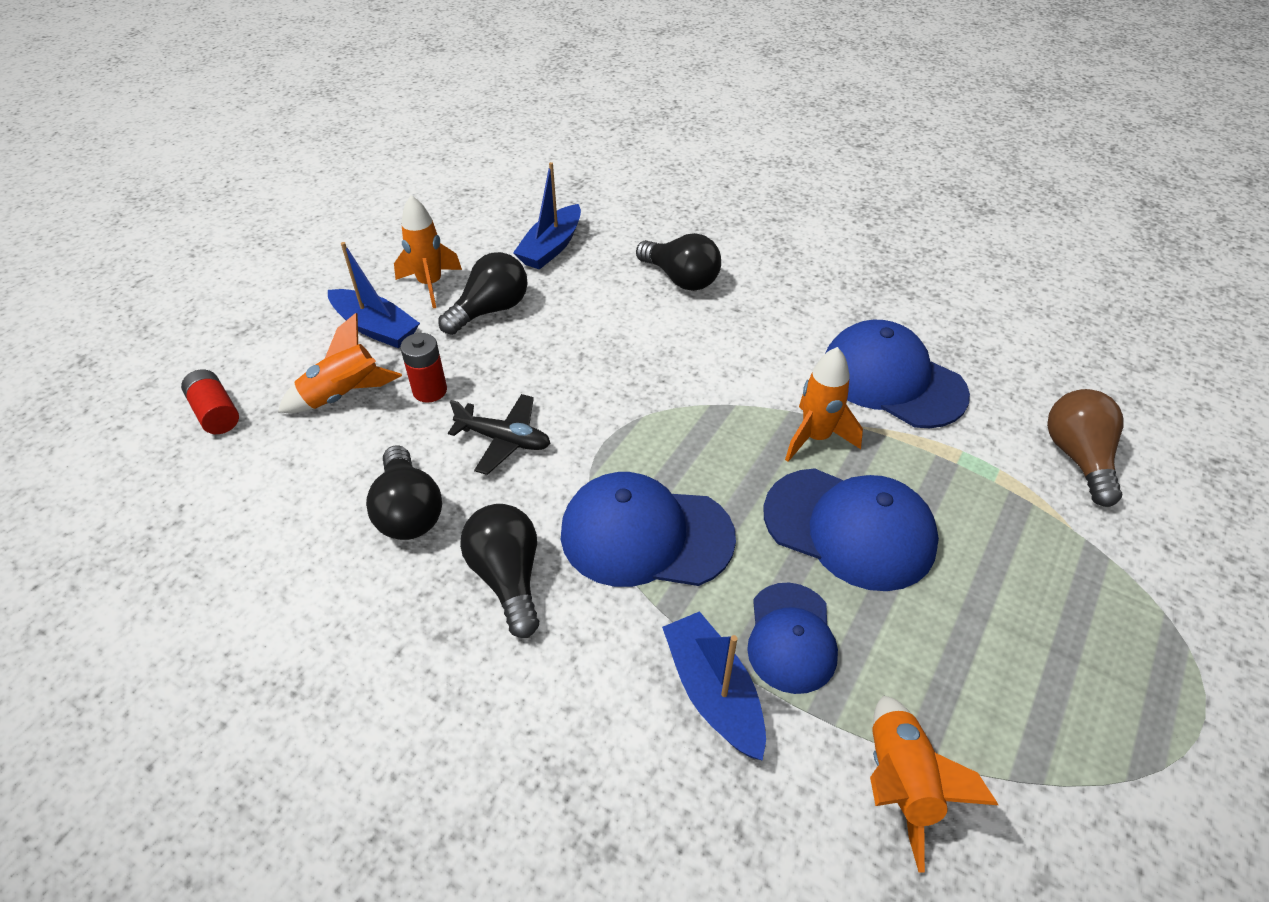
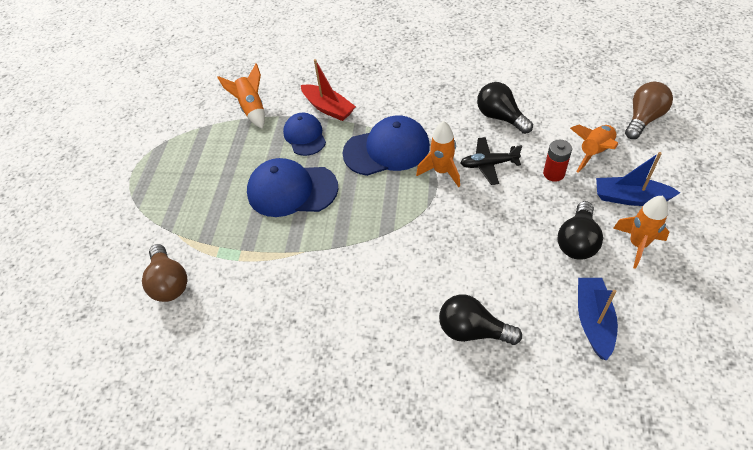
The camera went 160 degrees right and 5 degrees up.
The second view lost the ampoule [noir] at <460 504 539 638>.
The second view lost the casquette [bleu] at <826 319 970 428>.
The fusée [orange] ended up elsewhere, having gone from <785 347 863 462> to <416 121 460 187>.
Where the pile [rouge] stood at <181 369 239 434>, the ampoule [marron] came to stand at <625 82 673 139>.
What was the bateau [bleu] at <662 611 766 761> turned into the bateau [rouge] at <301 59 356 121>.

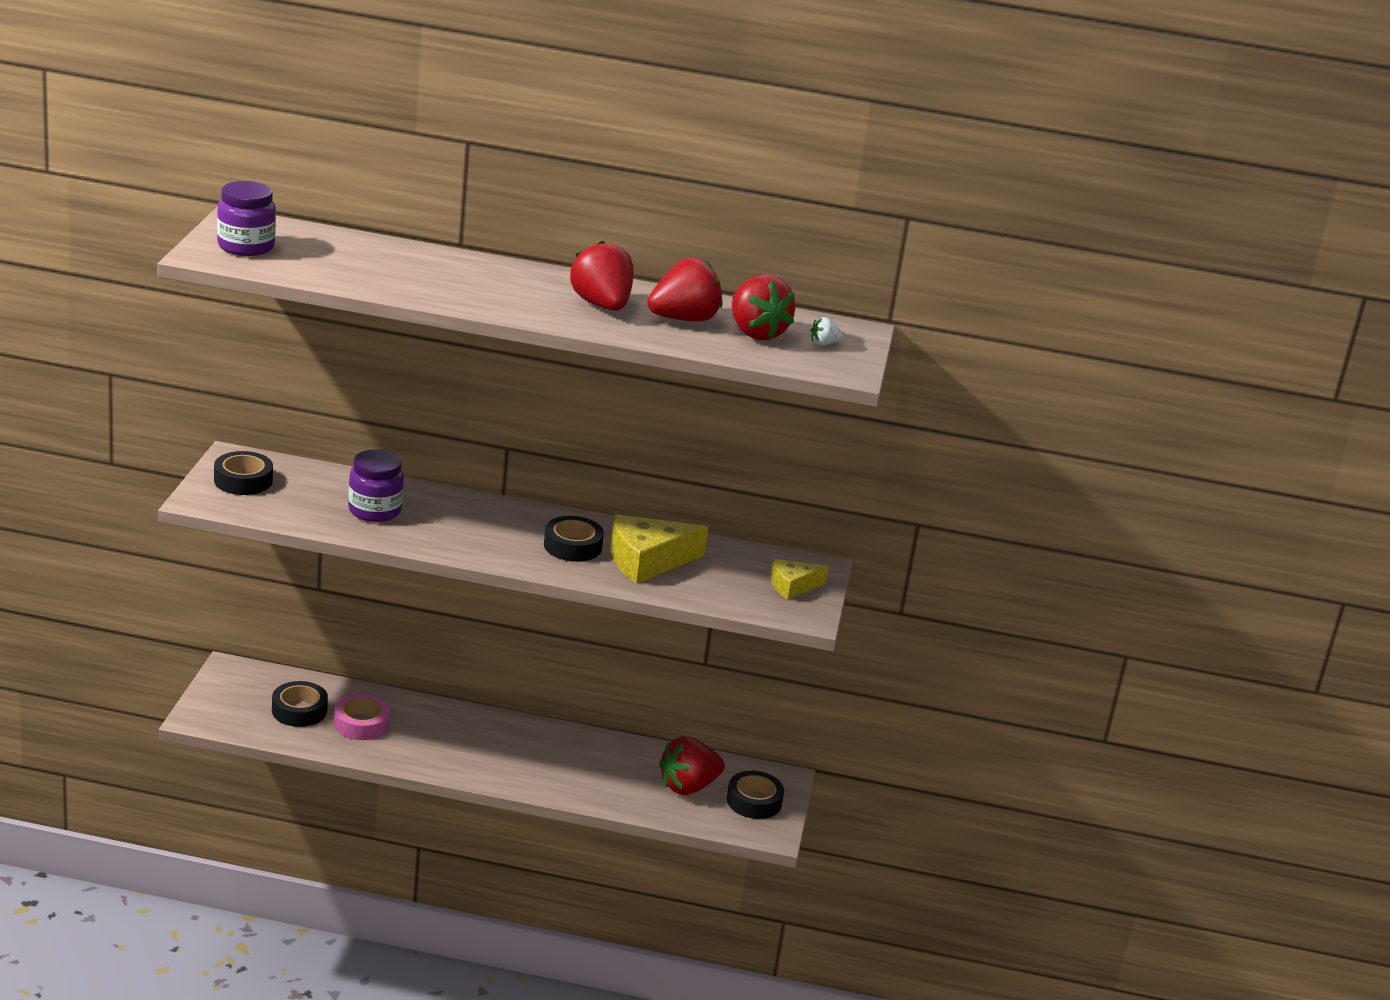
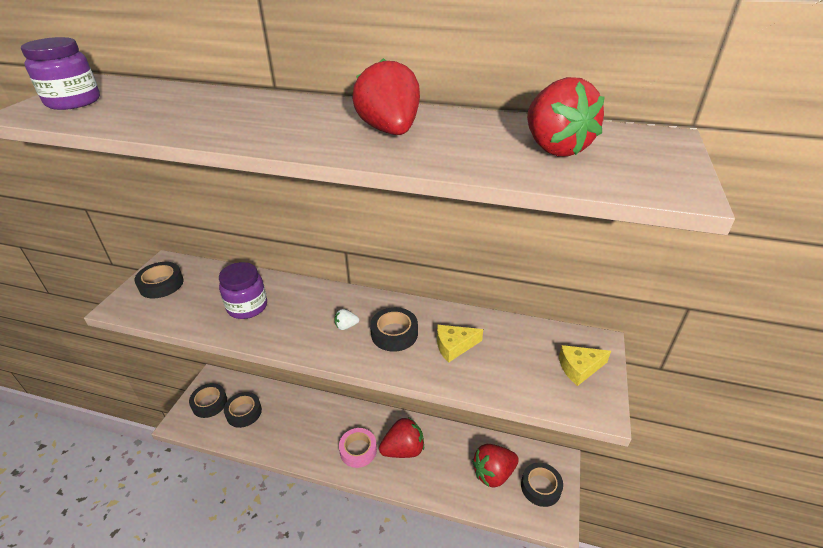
The camera went 10 degrees right and 10 degrees up.
The second view gained the ruban adhésif [noir] at <189 383 227 418>.
The ruban adhésif [rose] ended up elsewhere, having gone from <334 694 390 740> to <339 428 377 468>.
The fraise [rouge] ended up elsewhere, having gone from <647 257 722 321> to <379 417 424 458>.
The fraise [blanc] ended up elsewhere, having gone from <810 317 843 345> to <335 309 359 330>.
The size of the fromage [jaune] at <611 514 708 584> changed by a factor of 0.59.

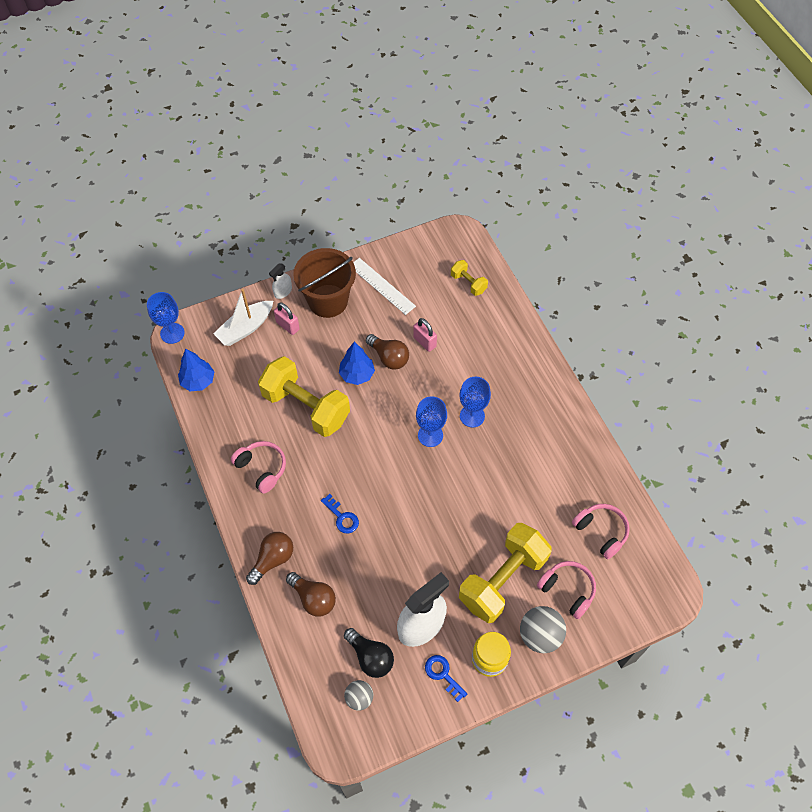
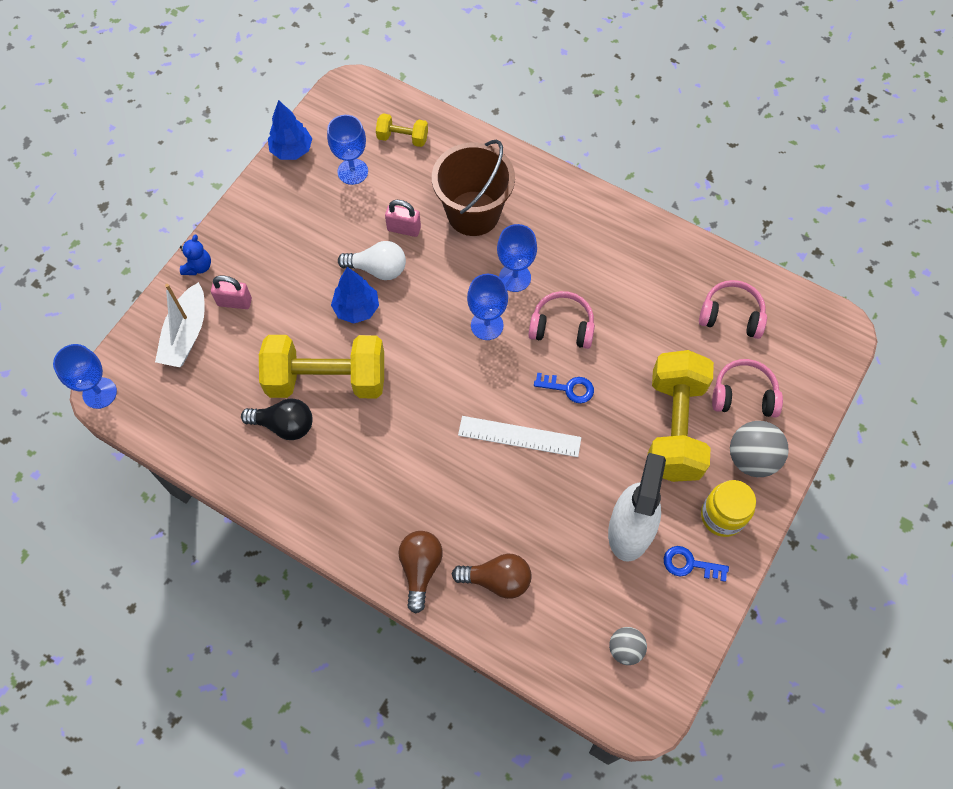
The camera went 35 degrees left and 5 degrees up.
The second view gained the verre à pied [bleu] at <327 115 368 185>.
The arbre [bleu] ended up elsewhere, having gone from <178 349 214 391> to <268 100 312 160>.
The casque audio [rose] ended up elsewhere, having gone from <231 441 286 494> to <528 291 595 349>.
The seau [marron] ended up elsewhere, having gone from <293 248 356 318> to <432 140 515 236>.
The clé [bleu] ended up elsewhere, having gone from <321 494 359 533> to <534 373 594 403>.
The ampoule [noir] ended up elsewhere, having gone from <344 628 394 678> to <241 398 313 440>.
The règle [blanc] ended up elsewhere, having gone from <353 258 416 315> to <458 416 581 457>.
Where the vaporisateur [blanc] stood at <269 263 292 299>, the ours en peluche [bleu] came to stand at <180 235 211 275>.
What was the ampoule [marron] at <366 334 409 370> turned into the ampoule [blanc] at <338 241 406 280>.

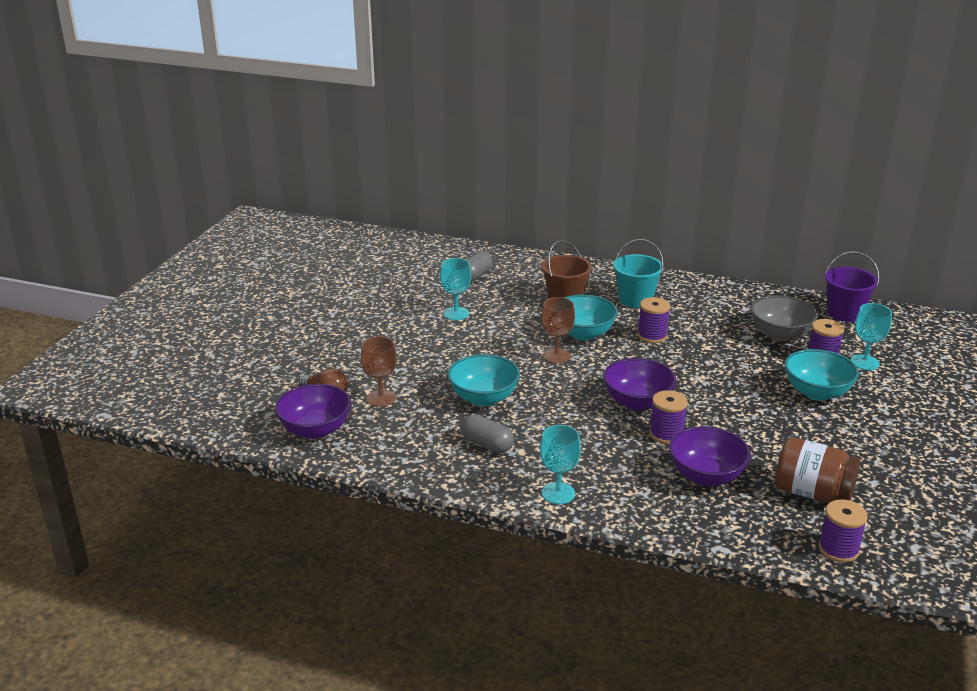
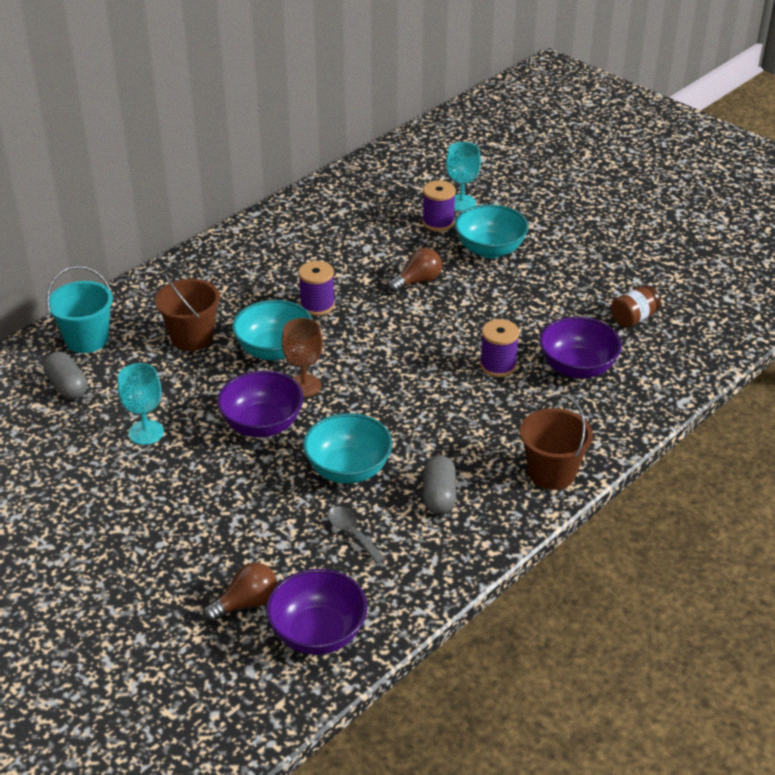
The camera went 65 degrees left and 10 degrees up.
The second view lost the verre à pied [marron] at <361 336 397 407>.
The second view lost the bol [gris] at <750 295 818 341>.
The second view lost the bobine [violet] at <819 500 868 563>.
The second view lost the seau [violet] at <825 251 880 322>.
The second view gained the cuillère [gris] at <328 506 386 564>.
The second view gained the ampoule [marron] at <388 248 442 293>.
The bol [violet] ended up elsewhere, having gone from <603 358 677 411> to <217 371 304 437>.
The seau [turquoise] ended up elsewhere, having gone from <613 239 664 308> to <46 266 113 353>.
Where the verre à pied [turquoise] stood at <540 425 581 504>, the seau [marron] came to stand at <520 395 593 490>.
The gélule [gris] at <461 414 514 453> ended up facing another way, 60 degrees counterclockwise from before.
The size of the bocal [marron] at <775 437 861 503> changed by a factor of 0.61.

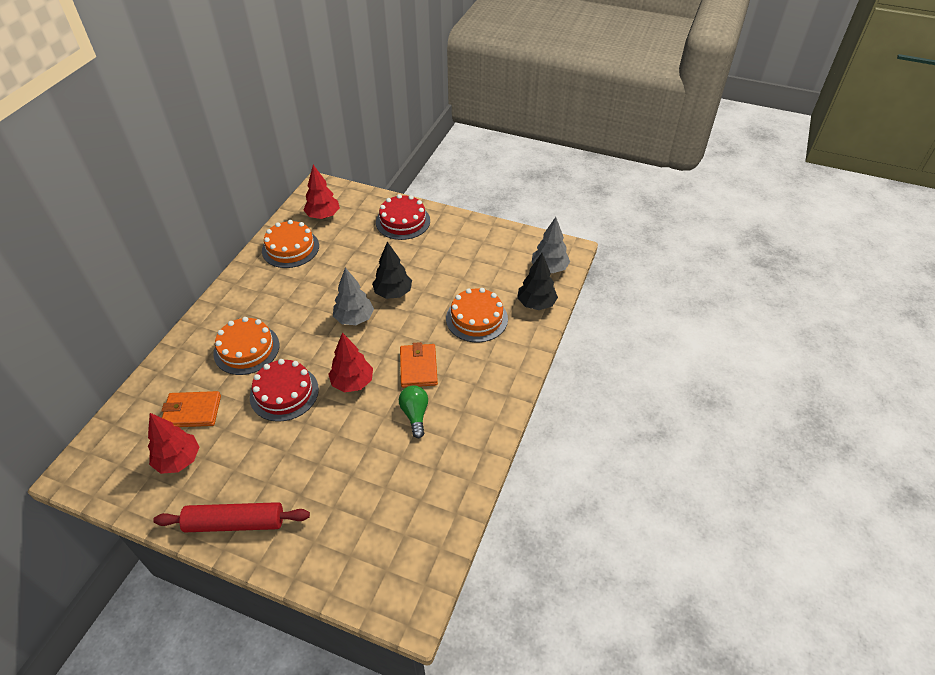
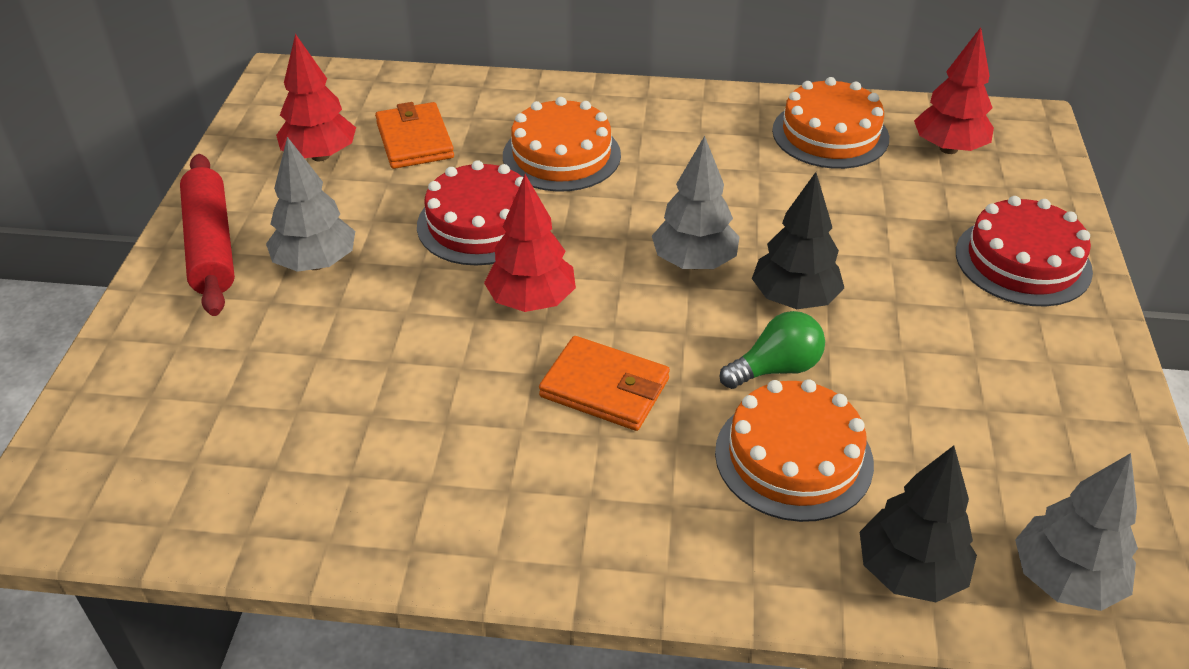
The camera went 75 degrees right and 5 degrees down.
The second view gained the arbre [gris] at <266 137 355 272>.
The ampoule [vert] ended up elsewhere, having gone from <399 386 428 438> to <720 311 825 389>.
The portefeuille [orange] at <400 342 438 388> ended up facing another way, 45 degrees clockwise from before.

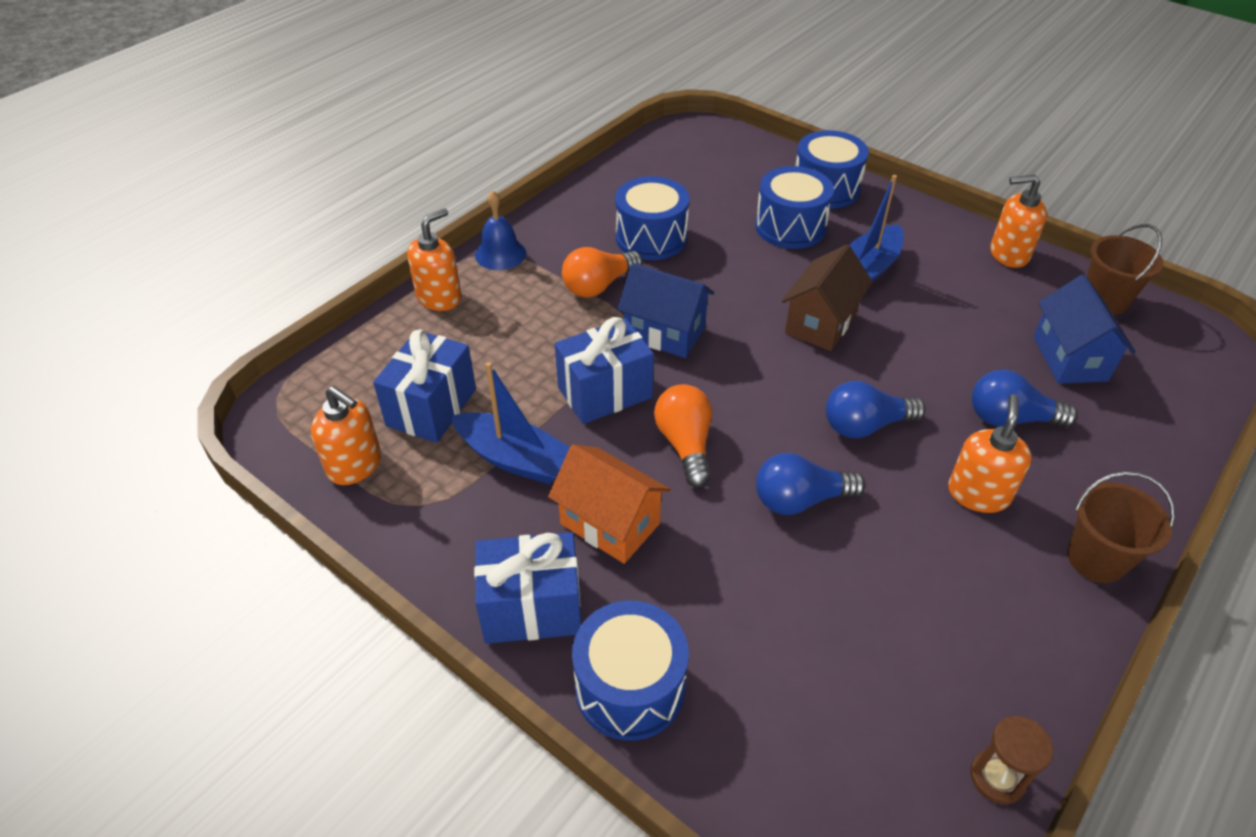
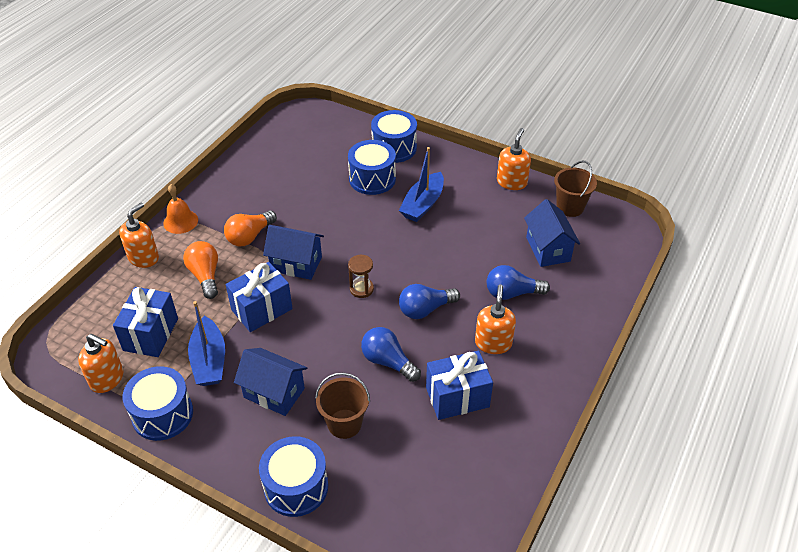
The camera went 10 degrees left and 0 degrees up.
The second view lost the maison [marron] at <782 244 873 351>.
The cadeau [bleu] ended up elsewhere, having gone from <474 532 581 644> to <426 351 493 420>.
The tambour [bleu] ended up elsewhere, having gone from <615 176 690 260> to <123 366 193 441>.
The ampoule [orange] ended up elsewhere, having gone from <654 384 712 488> to <183 241 218 299>.
The sablier [marron] ended up elsewhere, having gone from <970 716 1053 804> to <348 255 374 298>.
The seau [marron] ended up elsewhere, having gone from <1067 471 1175 583> to <315 372 370 439>.
What was the cloche [bleu] at <475 191 526 270> turned into the cloche [orange] at <163 184 198 234>.
What was the maison [orange] at <548 444 670 564> turned into the maison [bleu] at <234 348 307 416>.
The bateau [bleu] at <451 362 570 484> ended up facing another way, 60 degrees clockwise from before.
The ampoule [bleu] at <756 453 866 515> ended up facing another way, 60 degrees clockwise from before.
The distributeur de savon [orange] at <990 174 1047 268> ended up facing another way, 120 degrees clockwise from before.

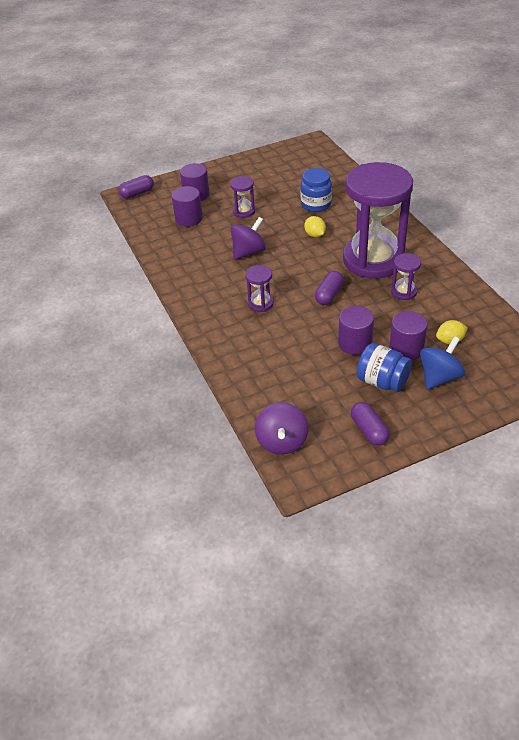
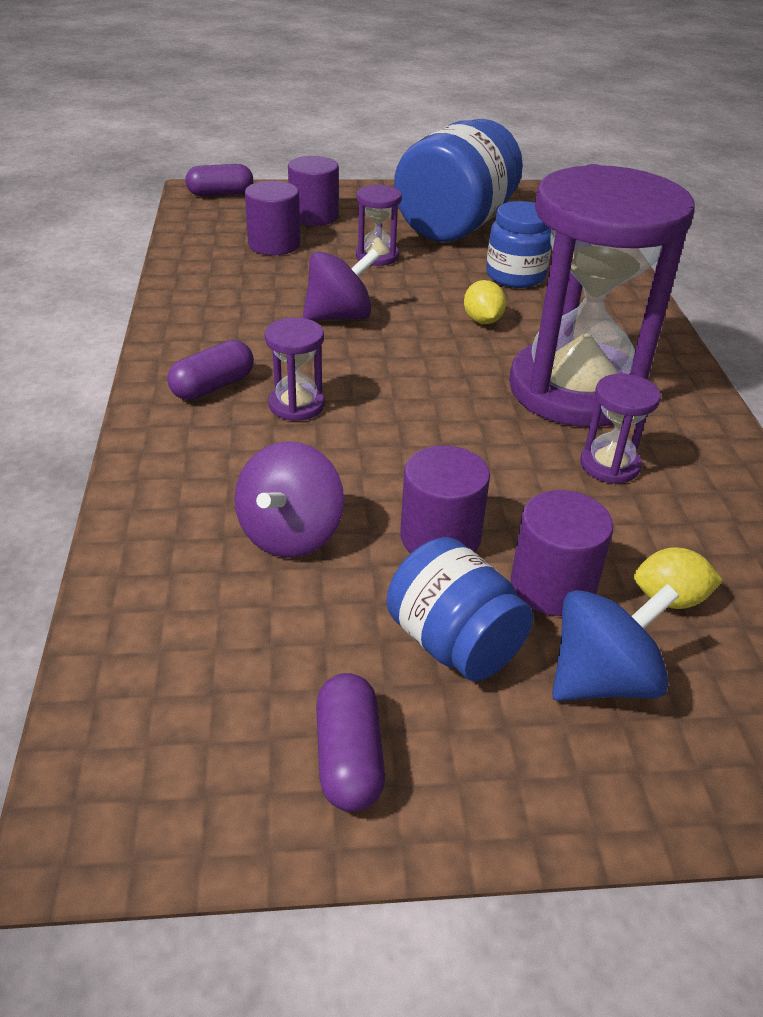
The camera went 15 degrees right and 5 degrees down.
The second view gained the bocal [bleu] at <394 119 523 242>.
The toupie [violet] ended up elsewhere, having gone from <255 402 308 455> to <234 441 344 558>.
The gélule [violet] ended up elsewhere, having gone from <315 271 344 305> to <167 340 254 400>.

